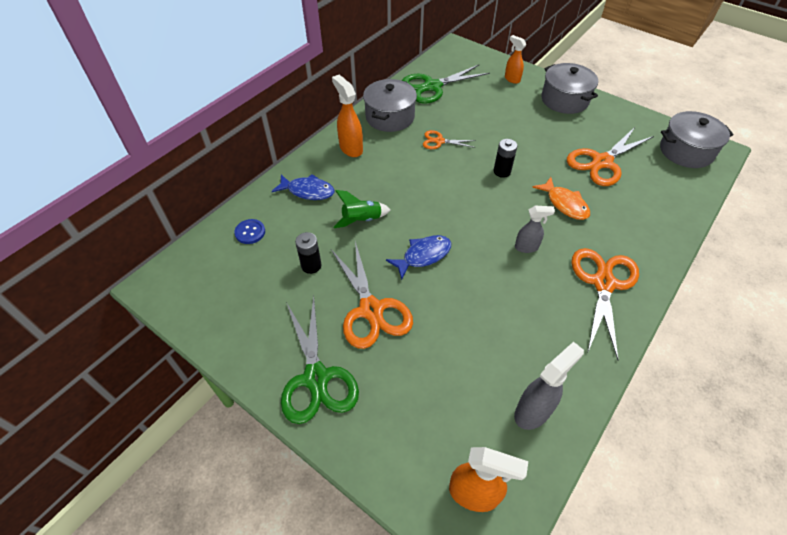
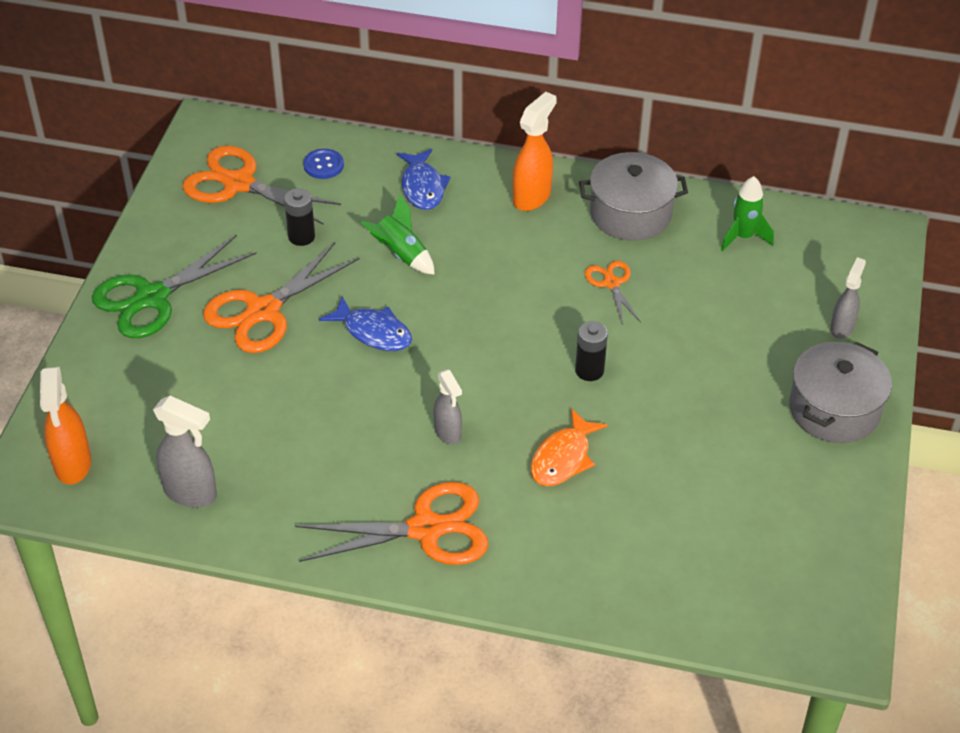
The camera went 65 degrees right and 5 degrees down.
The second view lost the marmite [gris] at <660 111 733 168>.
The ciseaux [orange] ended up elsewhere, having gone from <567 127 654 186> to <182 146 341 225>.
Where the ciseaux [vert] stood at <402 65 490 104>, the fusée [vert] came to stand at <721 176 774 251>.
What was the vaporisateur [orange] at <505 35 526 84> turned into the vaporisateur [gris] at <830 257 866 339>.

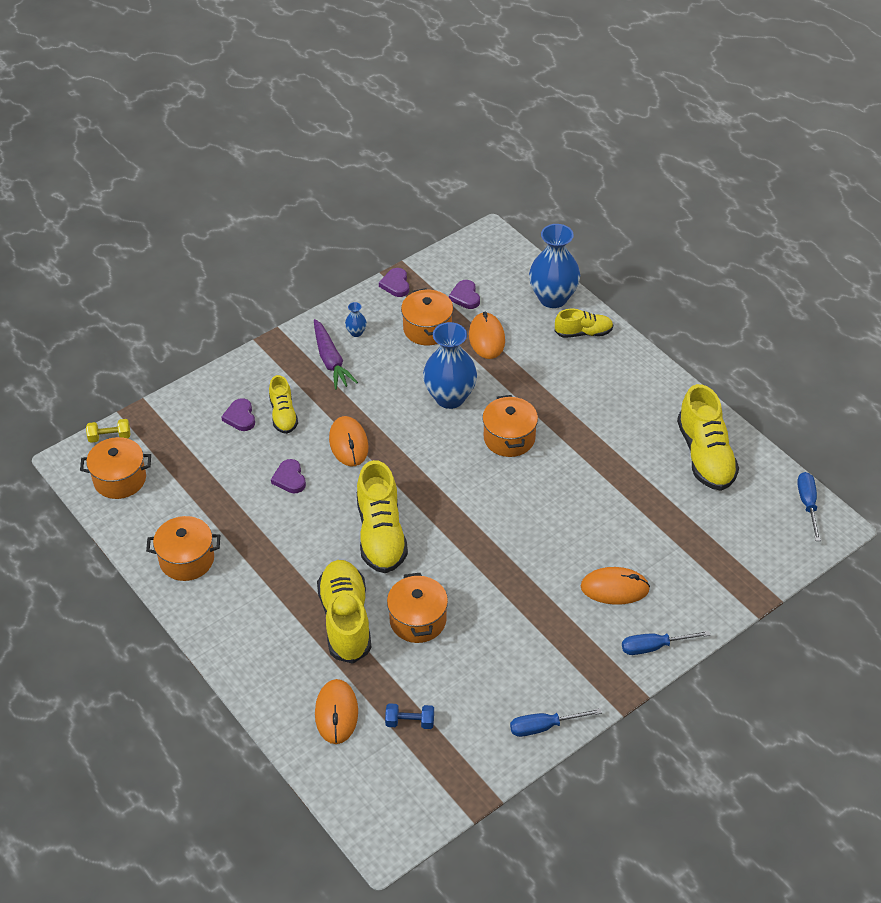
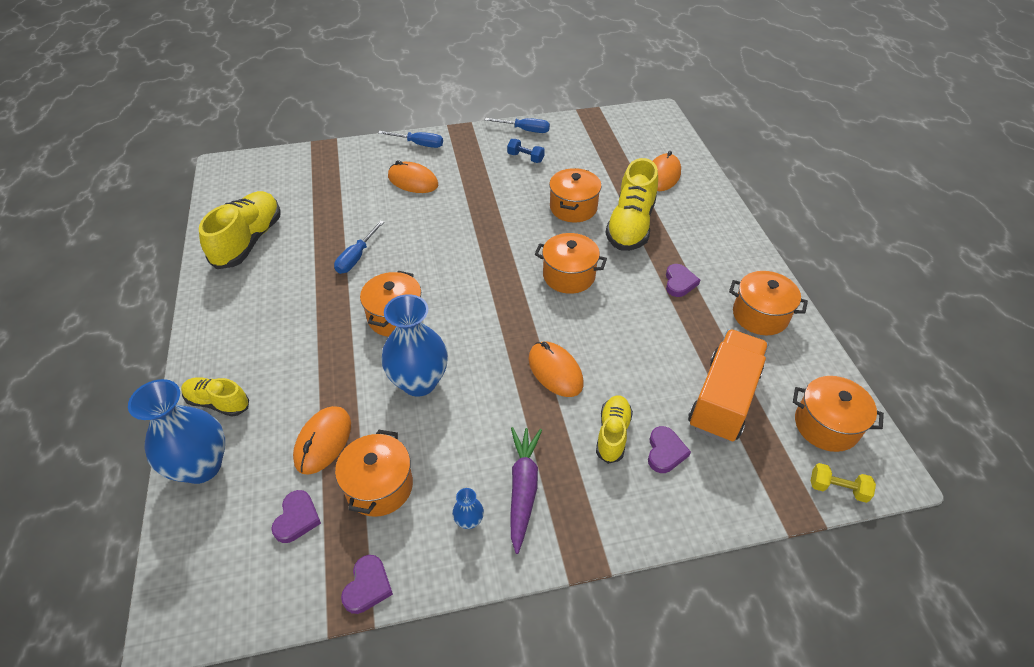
The camera went 155 degrees left and 0 degrees up.
The second view gained the camion [orange] at <688 329 768 442>.
The cœur [violet] ended up elsewhere, having gone from <271 459 306 493> to <666 264 700 297>.
The haltère [bleu] ended up elsewhere, having gone from <385 703 434 729> to <507 139 545 163>.
The tournevis [bleu] ended up elsewhere, having gone from <797 472 821 541> to <334 220 384 274>.
Where the chaussure [jaune] stood at <357 460 408 573>, the marmite [orange] came to stand at <535 233 607 294>.
The souris [orange] at <329 416 369 466> ended up facing another way, 45 degrees counterclockwise from before.

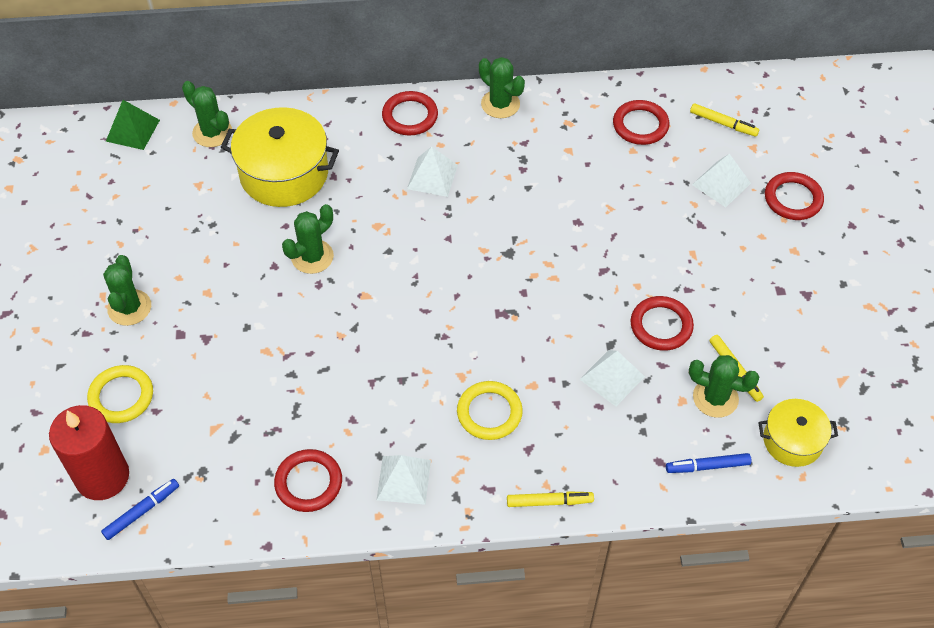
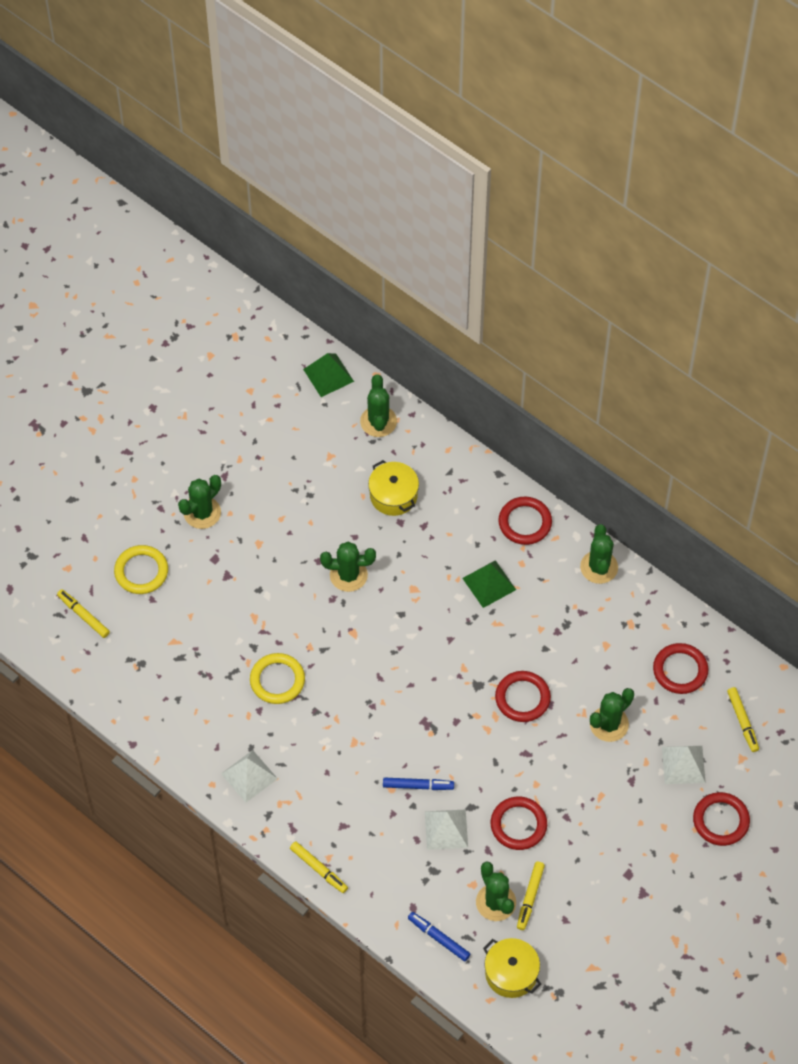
The camera went 45 degrees right and 5 degrees up.
The second view gained the cactus [vert] at <590 688 634 742>.
The feutre [bleu] ended up elsewhere, having gone from <101 479 179 540> to <383 778 454 790>.
The anneau [rouge] ended up elsewhere, having gone from <274 449 342 512> to <495 671 551 722>.
The anneau [jaune] ended up elsewhere, having gone from <457 381 523 440> to <250 653 305 704>.
Where the bougie [rouge] stood at <49 405 129 500>, the feutre [jaune] came to stand at <57 589 110 638>.
What was the pyramide [blanc] at <407 146 458 197> turned into the pyramide [vert] at <462 560 516 608>.
The size of the marmite [jaune] at <221 107 339 207> changed by a factor of 0.58.

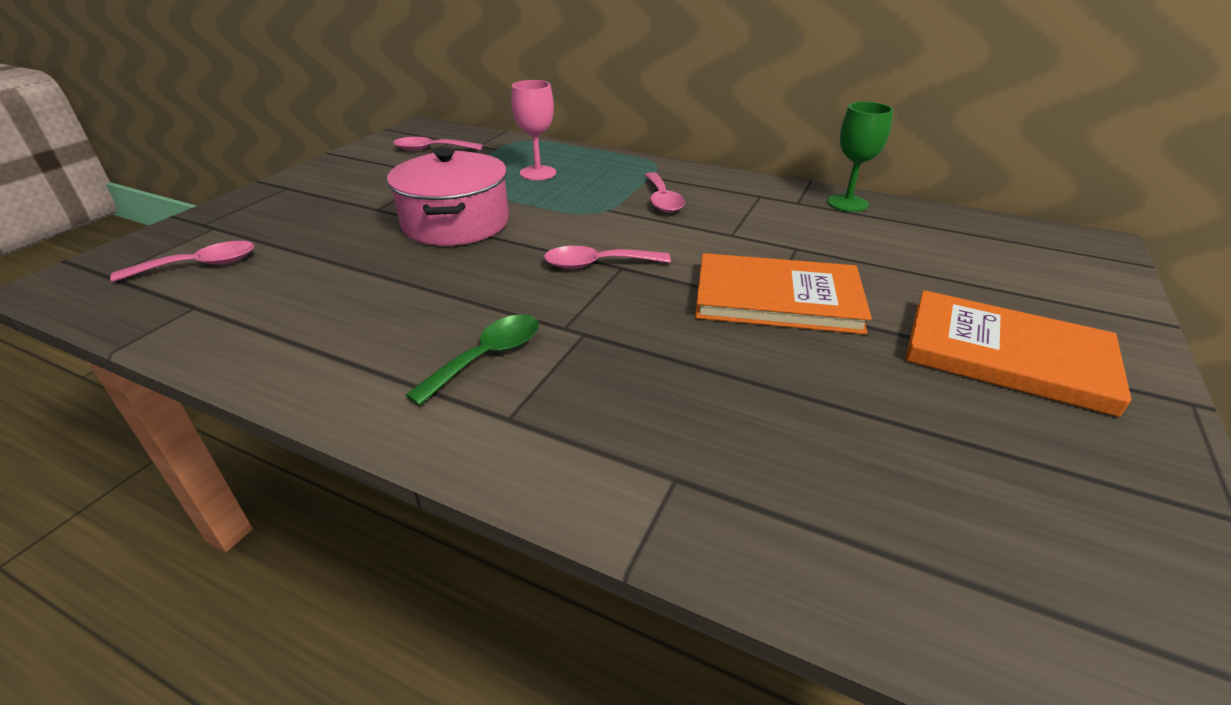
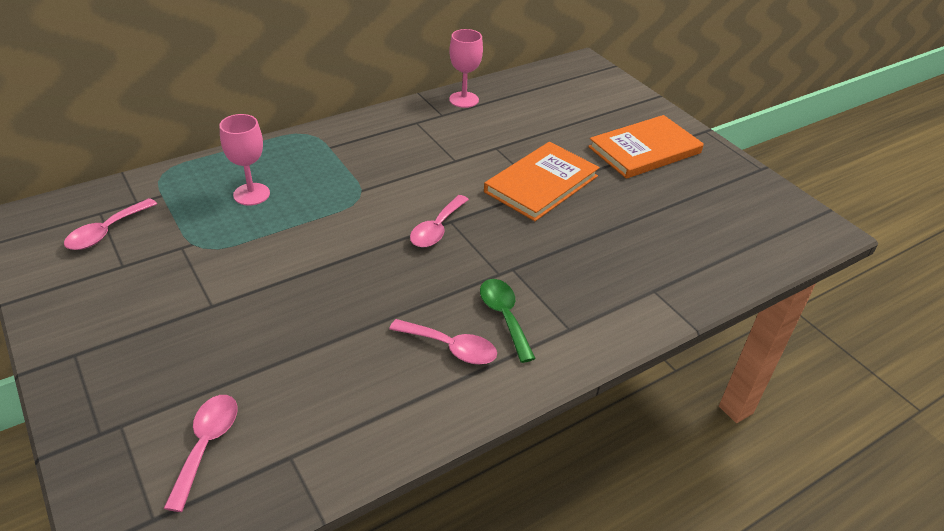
The camera went 60 degrees left and 5 degrees up.
The second view lost the marmite [rose] at <387 148 509 246>.
The cuillère [rose] ended up elsewhere, having gone from <645 172 685 213> to <389 319 497 364>.
What was the verre à pied [vert] at <827 102 893 212> turned into the verre à pied [rose] at <449 29 483 108>.

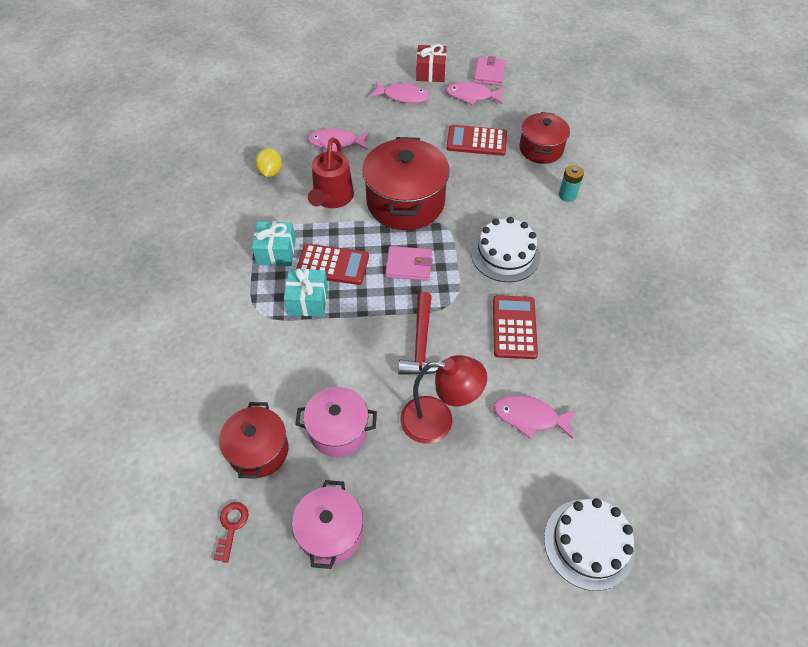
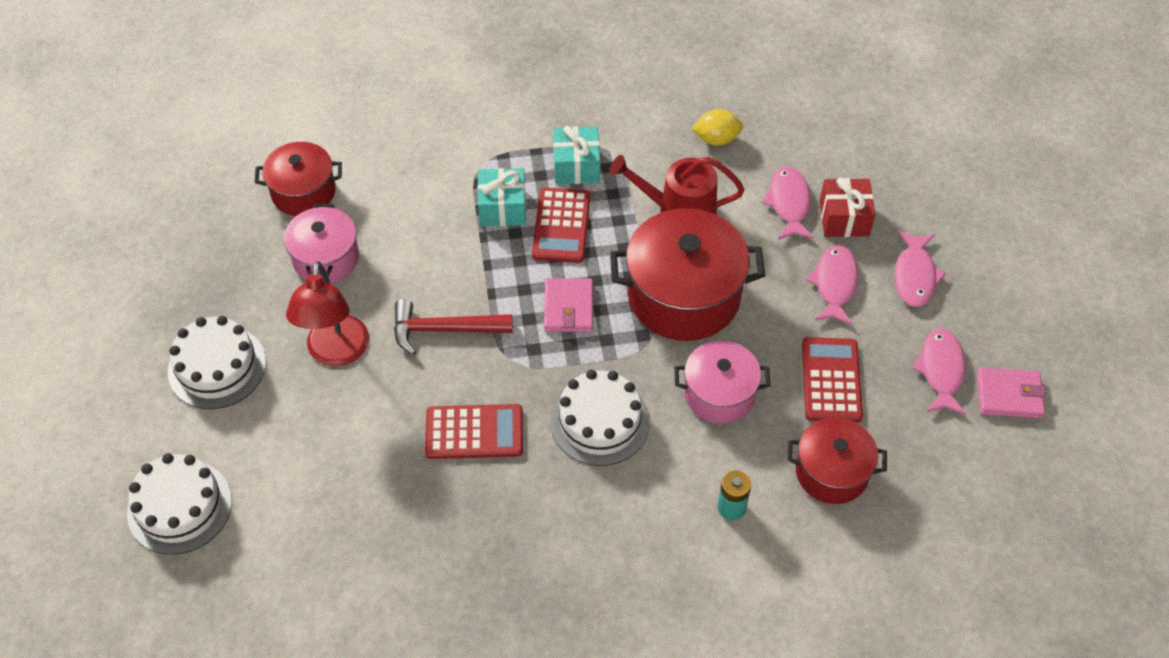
The camera went 85 degrees right and 0 degrees up.
The second view lost the clé [rouge] at <213 502 249 563>.
The second view gained the gâteau [blanc] at <168 316 266 409>.
The marmite [rose] ended up elsewhere, having gone from <292 480 363 569> to <674 340 771 424>.
The cadeau [rouge] ended up elsewhere, having gone from <416 44 447 82> to <819 178 876 237>.
The poisson [rose] ended up elsewhere, having gone from <494 395 576 439> to <806 245 858 325>.

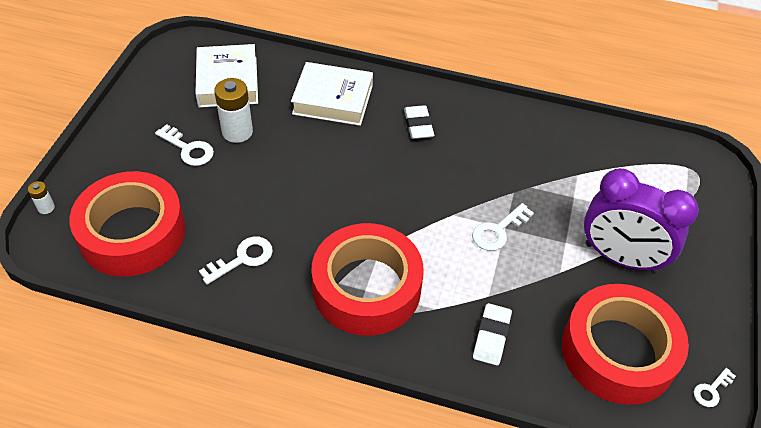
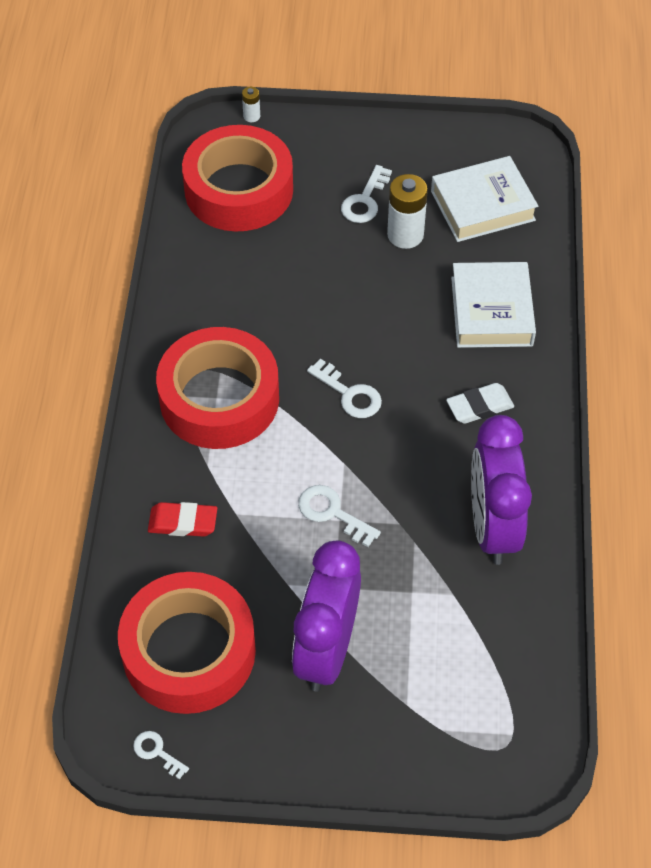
The camera went 80 degrees right and 5 degrees up.
The second view gained the réveil [violet] at <471 415 532 565>.
The clé [blanc] ended up elsewhere, having gone from <199 237 273 285> to <307 359 382 418>.
What was the gomme [blanc] at <473 303 512 366> turned into the gomme [rouge] at <148 502 217 537>.

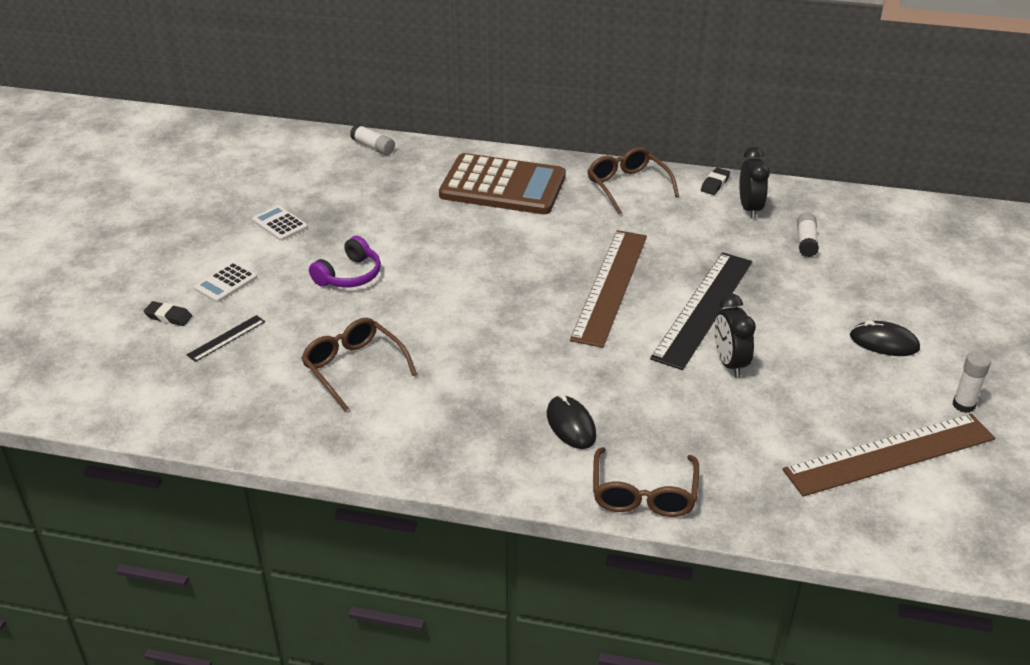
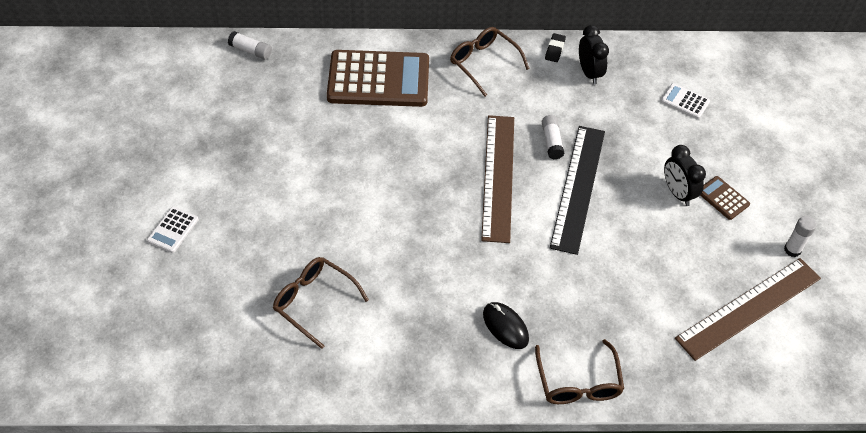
The camera went 15 degrees left and 15 degrees up.
The second view lost the gomme [noir] at <144 301 192 326>.
The second view lost the règle [noir] at <187 315 265 362>.
The second view lost the casque audio [violet] at <309 236 381 287>.
The calculatrice [blanc] ended up elsewhere, having gone from <252 205 308 241> to <661 83 710 119>.
The réveil [noir] ended up elsewhere, having gone from <714 294 756 377> to <664 145 706 206>.
The bâton de colle [blanc] ended up elsewhere, having gone from <797 212 819 257> to <542 115 564 160>.
Where the souris [noir] stood at <850 320 920 356>, the calculatrice [marron] came to stand at <700 176 750 220>.

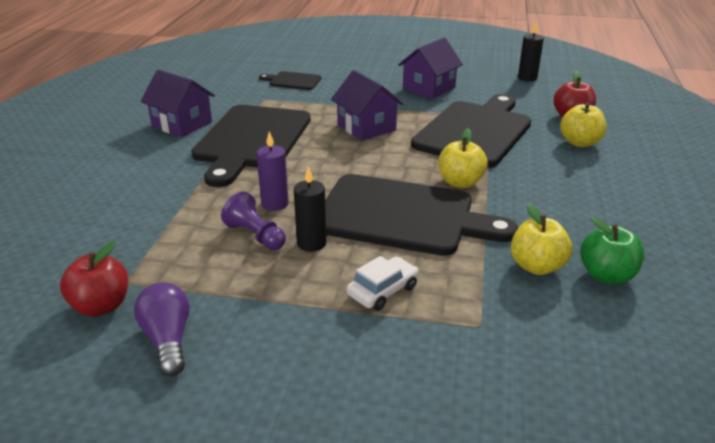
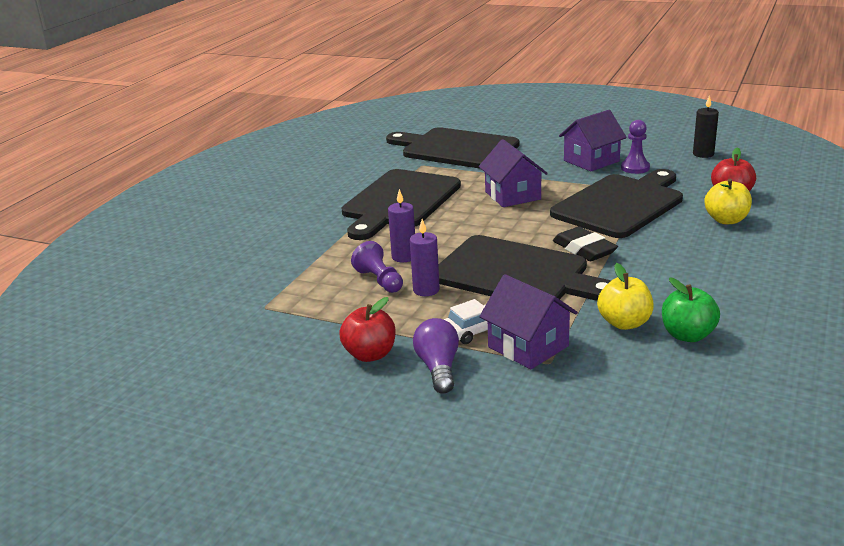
The camera went 15 degrees right and 5 degrees down.
The second view gained the pion [violet] at <621 120 650 174>.
The pomme [rouge] ended up elsewhere, having gone from <60 241 128 317> to <339 297 396 362>.
The ampoule [violet] ended up elsewhere, having gone from <134 282 190 376> to <413 318 459 394>.
The maison [violet] ended up elsewhere, having gone from <141 70 215 137> to <479 274 578 369>.
Where the pomme [jaune] stood at <438 128 488 188>, the gomme [noir] came to stand at <553 227 618 261>.
What was the bougie [noir] at <294 166 327 252> turned into the bougie [violet] at <410 219 440 296>.
The size of the planche à découper [noir] at <259 71 322 90> changed by a factor of 2.18.

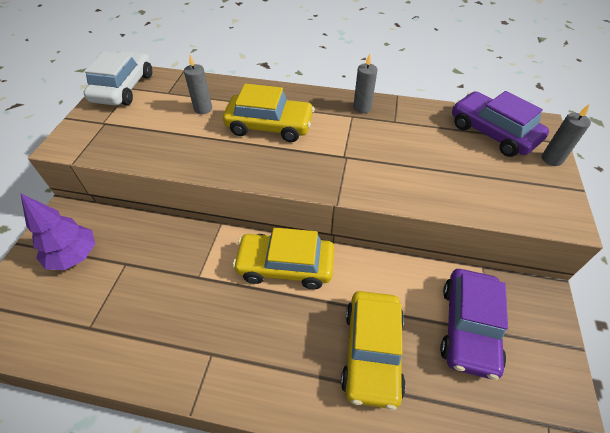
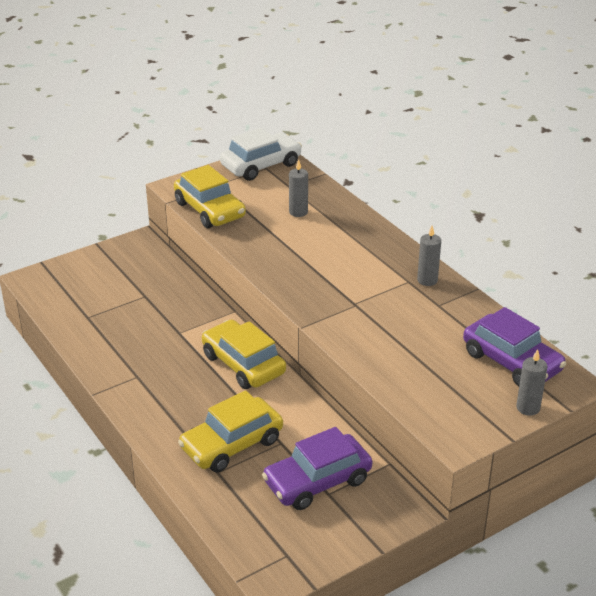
The camera went 45 degrees right and 15 degrees down.
The second view lost the arbre [violet] at <20 193 95 270>.
The voiture [jaune] ended up elsewhere, having gone from <223 84 315 142> to <174 165 246 228>.
The voiture [violet] at <452 91 549 157> ended up facing another way, 135 degrees clockwise from before.

